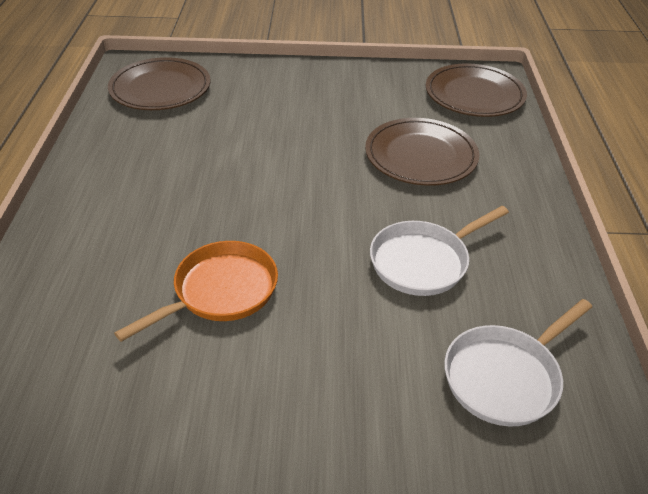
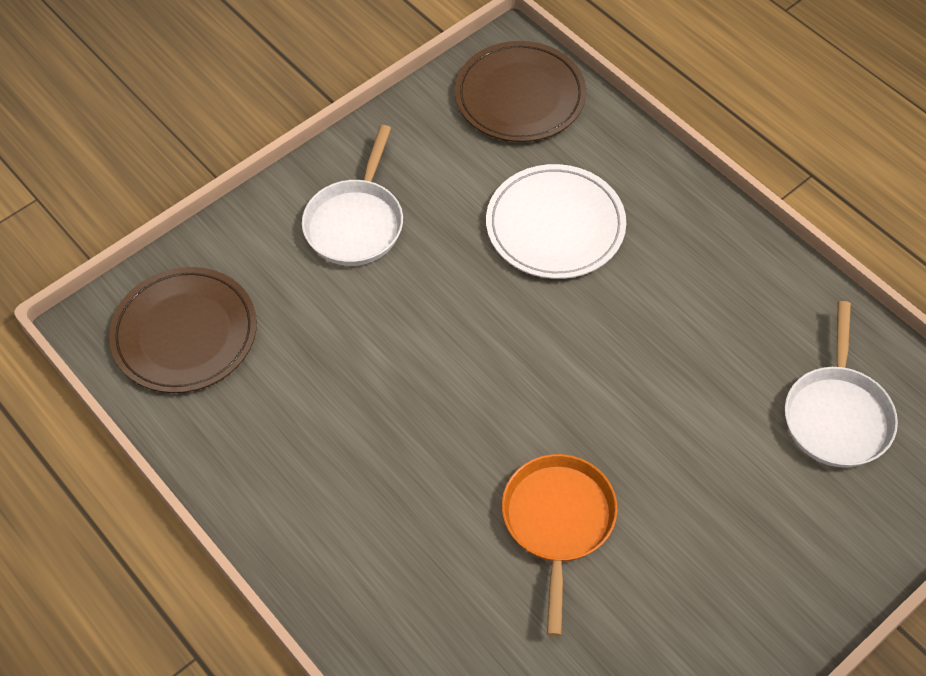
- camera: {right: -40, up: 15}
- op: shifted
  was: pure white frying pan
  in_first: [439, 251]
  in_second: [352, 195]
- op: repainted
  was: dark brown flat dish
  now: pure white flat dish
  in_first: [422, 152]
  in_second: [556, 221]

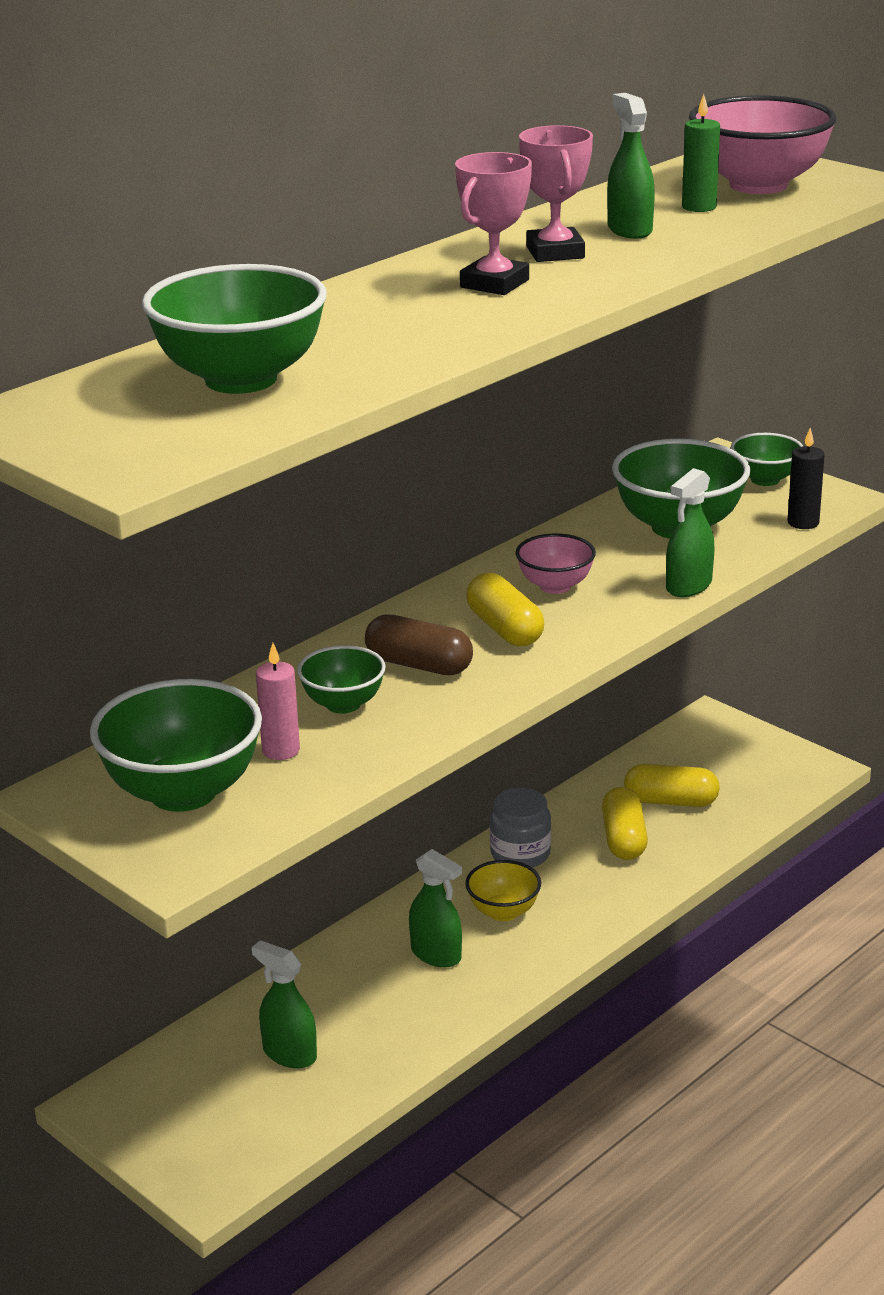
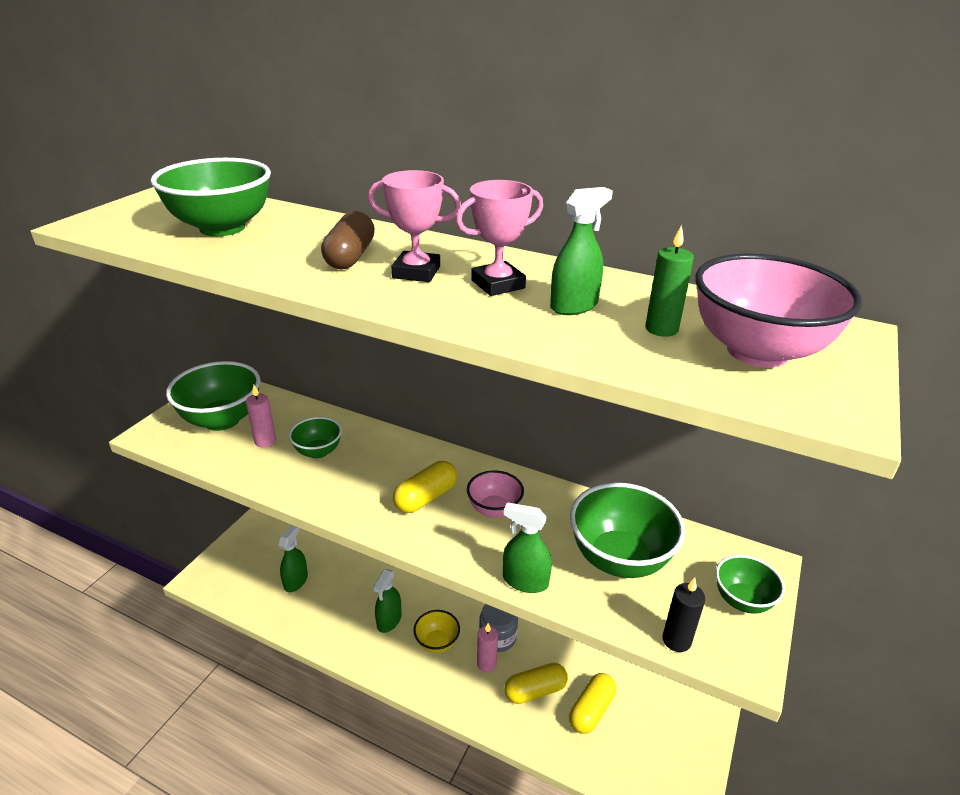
- camera: {right: 70, up: 5}
- op: shifted
  was: dark brown capsule
  in_first: [419, 644]
  in_second: [348, 240]
- op: new
  now: pink candle
  in_second: [487, 647]
- op: rotated
  was: bright yellow capsule
  in_first: [672, 785]
  in_second: [592, 703]
  clockwise: 45

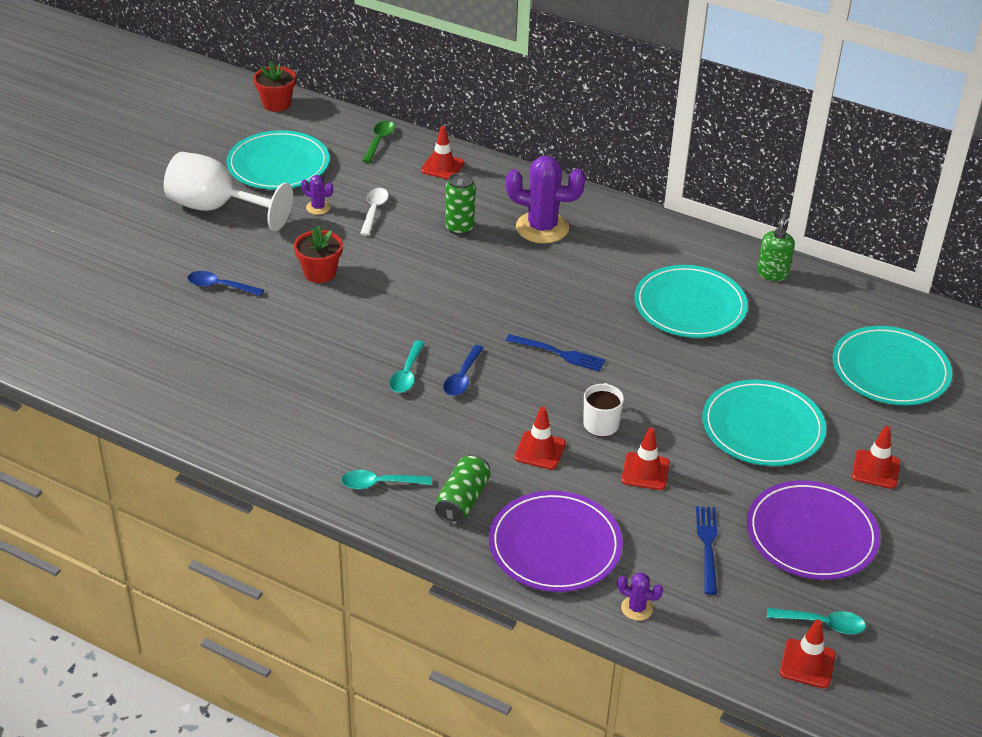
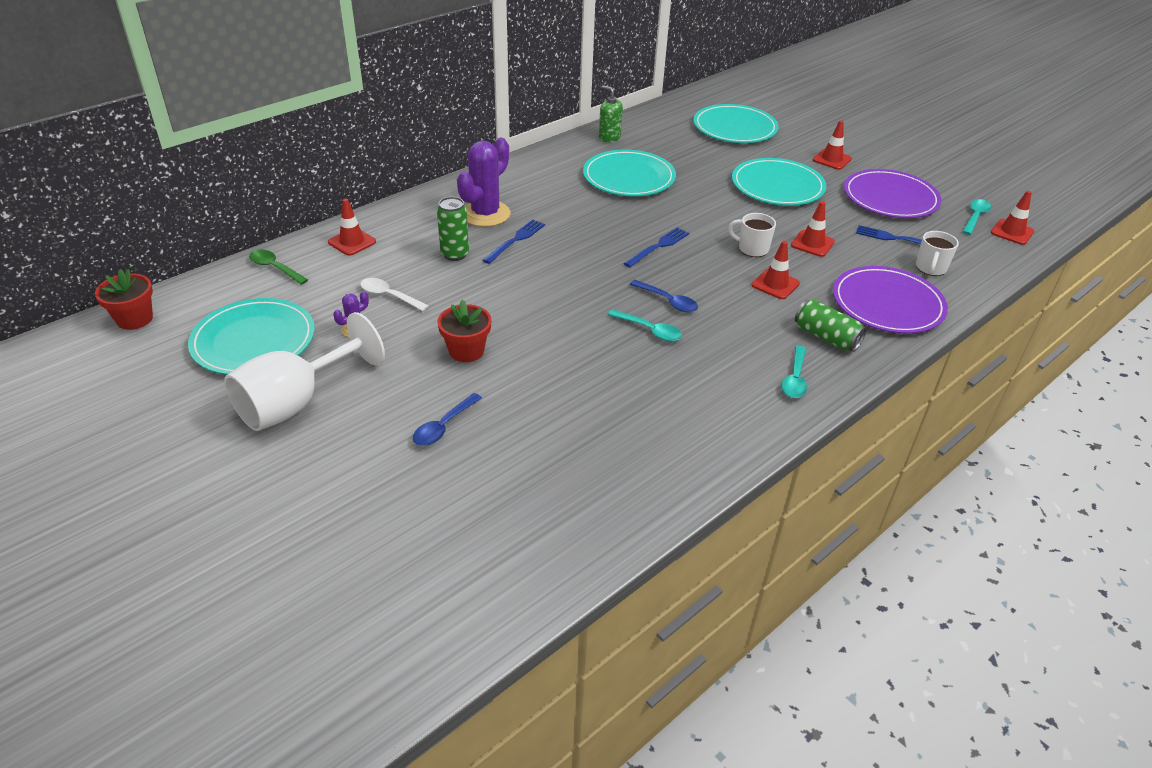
- camera: {right: -70, up: 0}
- op: new
  now: blue dinner fork
  in_second: [513, 242]
- op: new
  now: pure white tea mug
  in_second: [937, 253]
- op: gone
  was: purple saguaro cactus
  in_first: [640, 596]

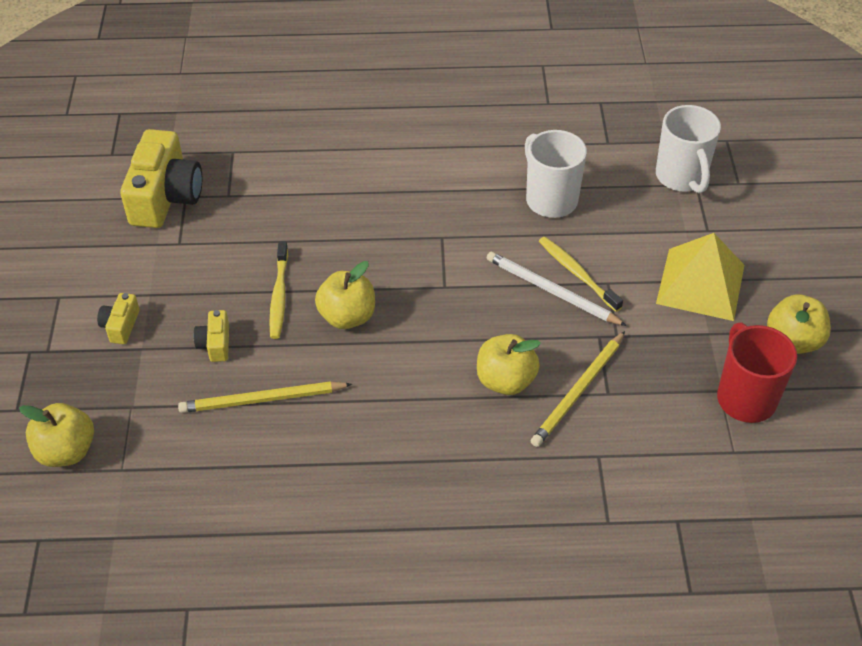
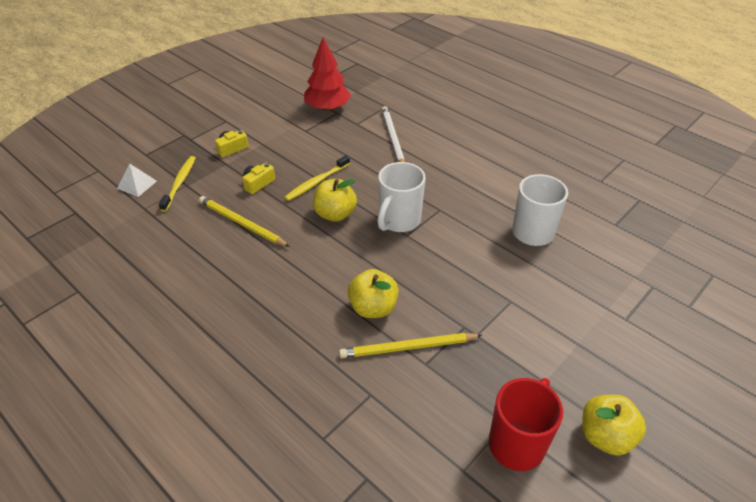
- camera: {right: 45, up: -5}
- op: swapped
  was: bright yellow toy apple
  now: pure white pyramid shape
  in_first: [56, 435]
  in_second: [137, 180]
- op: shifted
  was: bright yellow tooth brush
  in_first: [581, 274]
  in_second: [177, 184]
- op: swapped
  was: bright yellow compact camera
  now: scarlet fir tree
  in_first: [161, 178]
  in_second: [327, 74]
- op: shifted
  was: pure white tea mug
  in_first: [688, 149]
  in_second: [401, 197]
- op: shifted
  was: pure white lead pencil
  in_first: [557, 289]
  in_second: [393, 134]
- op: gone
  was: bright yellow pyramid shape
  in_first: [700, 277]

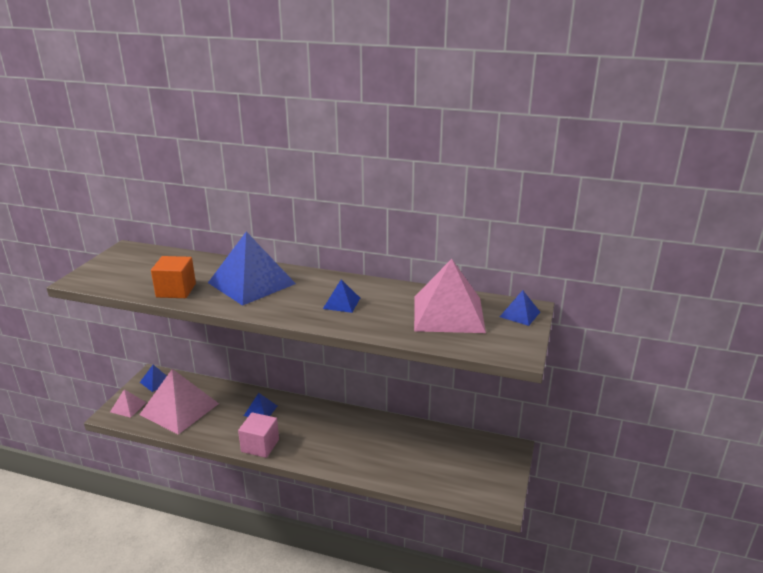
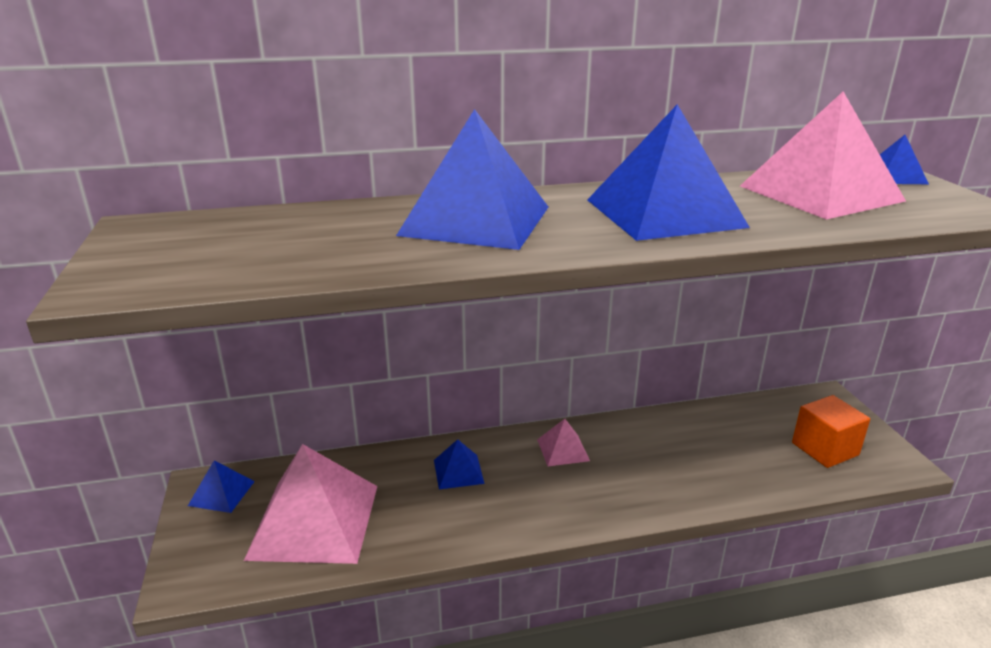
- camera: {right: -30, up: 0}
- op: shifted
  was: pink pyramid shape
  in_first: [128, 403]
  in_second: [563, 442]
- op: scaled
  was: blue pyramid shape
  in_first: [341, 296]
  in_second: [668, 172]
  ratio: 2.19
- op: shifted
  was: orange cube
  in_first: [173, 277]
  in_second: [831, 431]
- op: gone
  was: pink cube
  in_first: [258, 435]

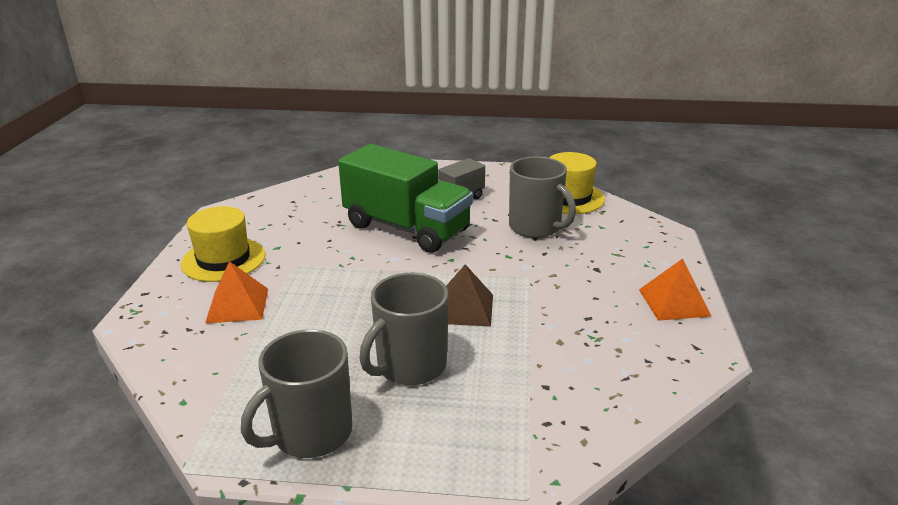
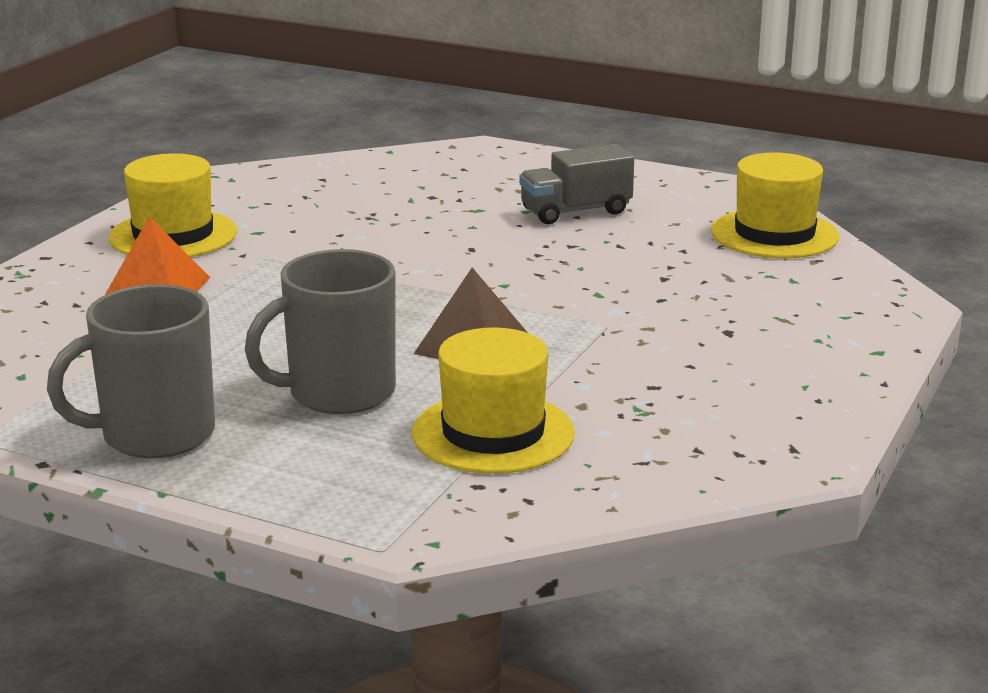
- camera: {right: 20, up: -5}
- op: new
  now: bright yellow tall hat
  in_second: [493, 400]
- op: gone
  was: emerald lorry
  in_first: [405, 198]
- op: gone
  was: ash-grey tea mug
  in_first: [542, 197]
- op: gone
  was: orange pyramid shape
  in_first: [675, 289]

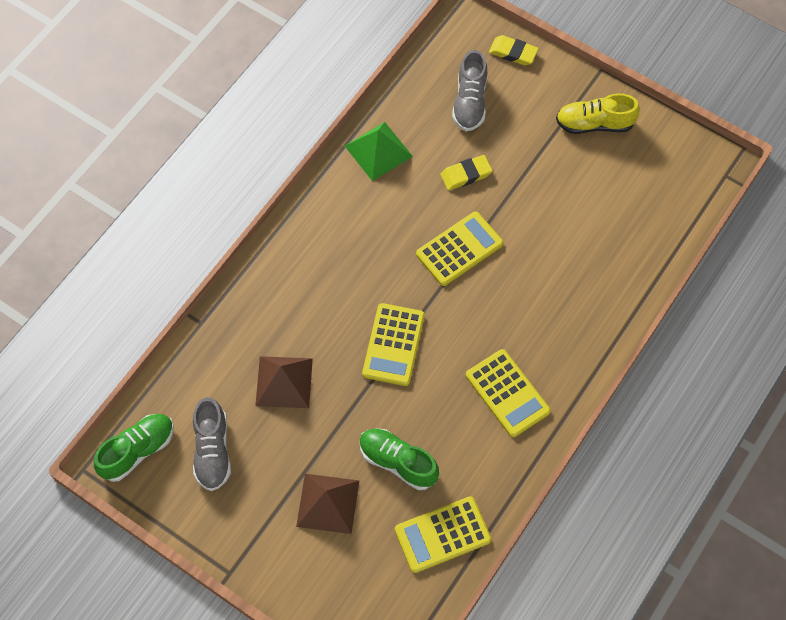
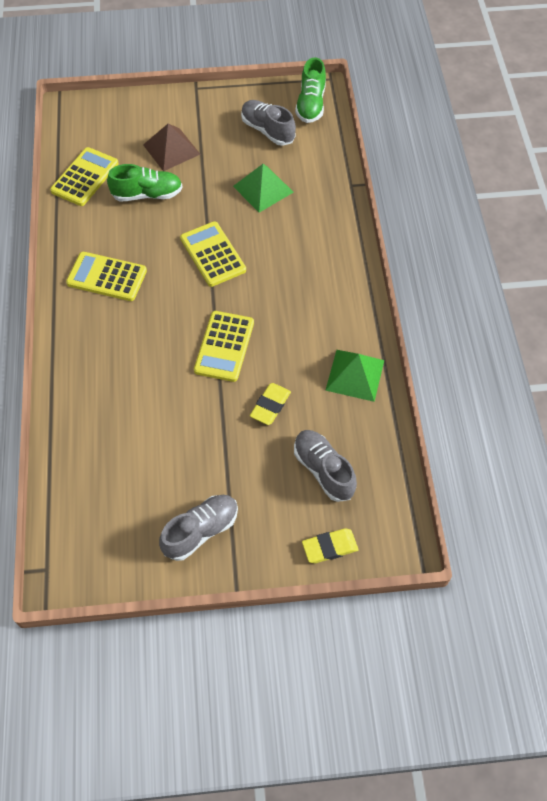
- camera: {right: 140, up: -5}
- op: repainted
  was: bright yellow sneaker
  now: ash-grey sneaker
  in_first: [598, 113]
  in_second: [198, 528]
- op: repainted
  was: dark brown pyramid shape
  now: emerald pyramid shape
  in_first: [284, 382]
  in_second: [263, 188]

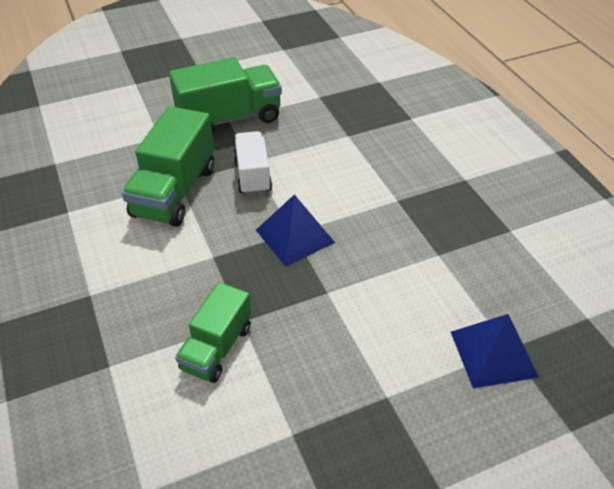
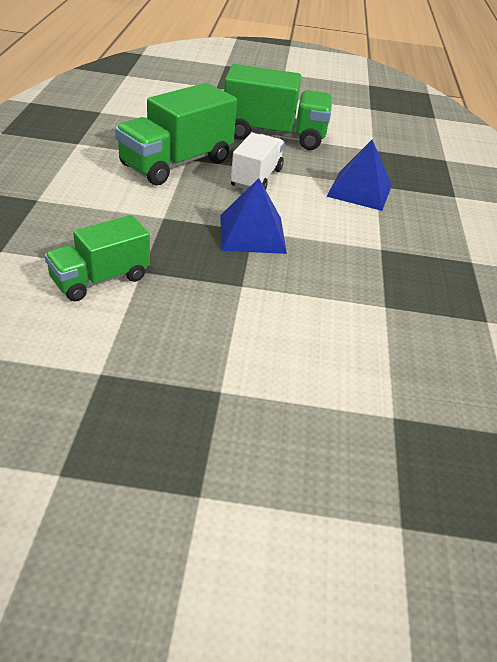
- camera: {right: 25, up: -5}
- op: shifted
  was: blue pyramid shape
  in_first: [495, 351]
  in_second: [359, 175]

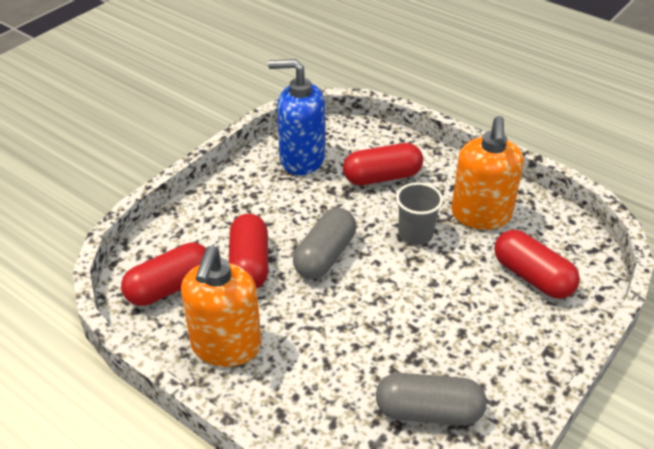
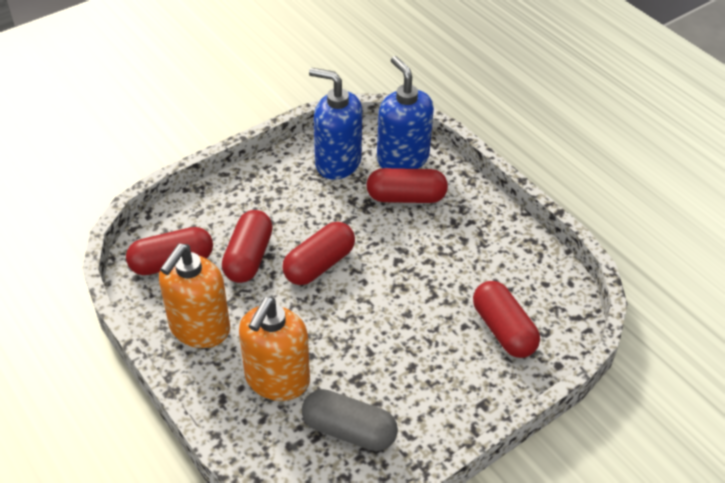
- camera: {right: 15, up: 5}
- op: shifted
  was: orange pump bottle
  in_first: [487, 173]
  in_second: [274, 349]
- op: repainted
  was: ash-grey capsule
  now: scarlet capsule
  in_first: [324, 243]
  in_second: [318, 253]
- op: new
  now: blue pump bottle
  in_second: [405, 112]
- op: gone
  was: ash-grey beaker
  in_first: [419, 214]

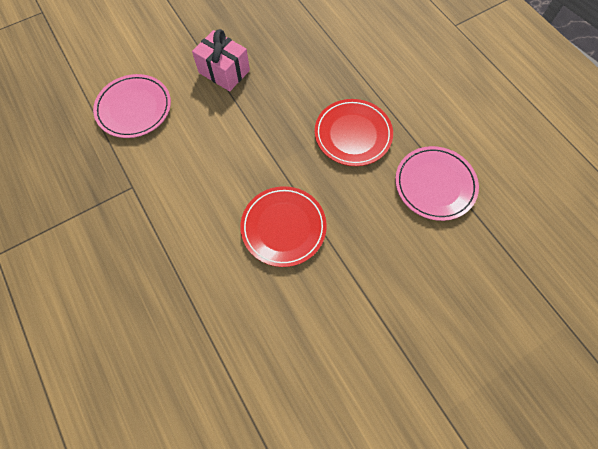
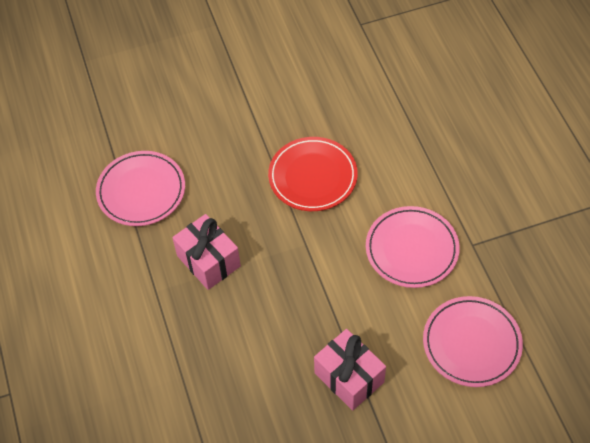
- camera: {right: -165, up: -10}
- op: swapped
  was: scarlet flat dish
  now: pink present
  in_first: [354, 132]
  in_second: [206, 252]
- op: new
  now: pink flat dish
  in_second: [413, 247]

